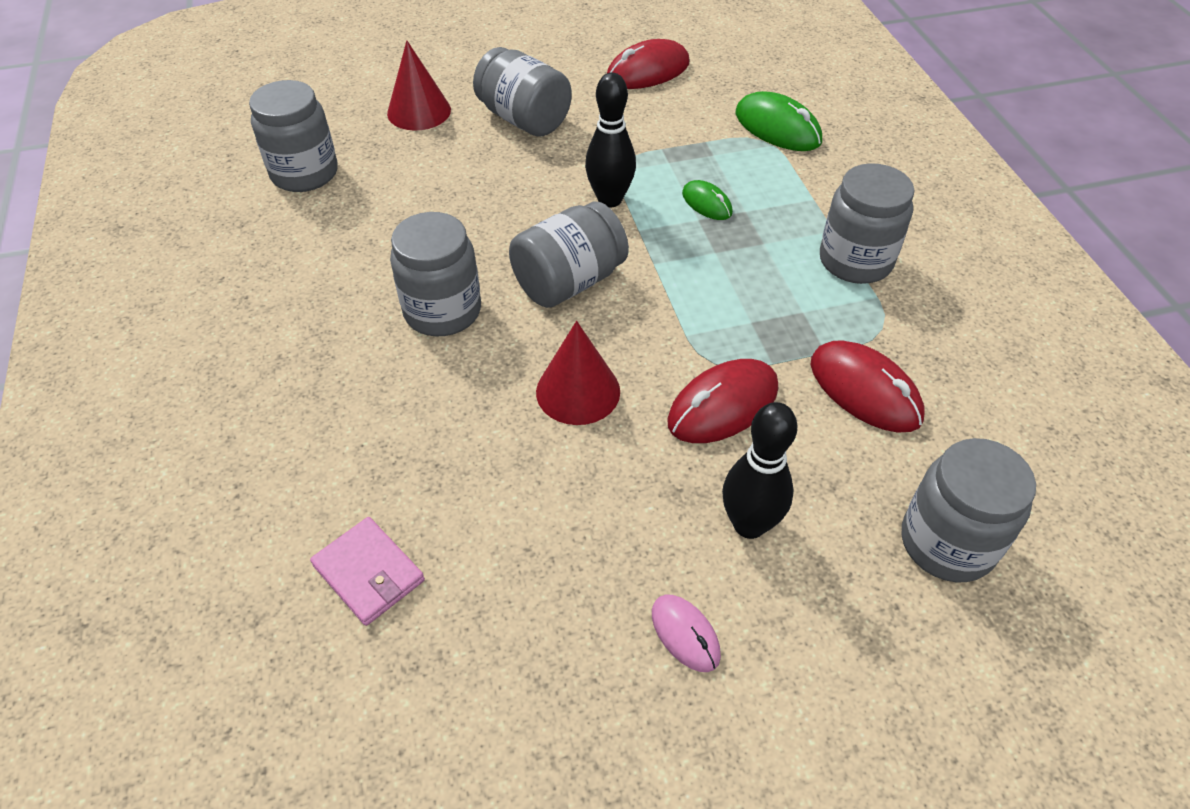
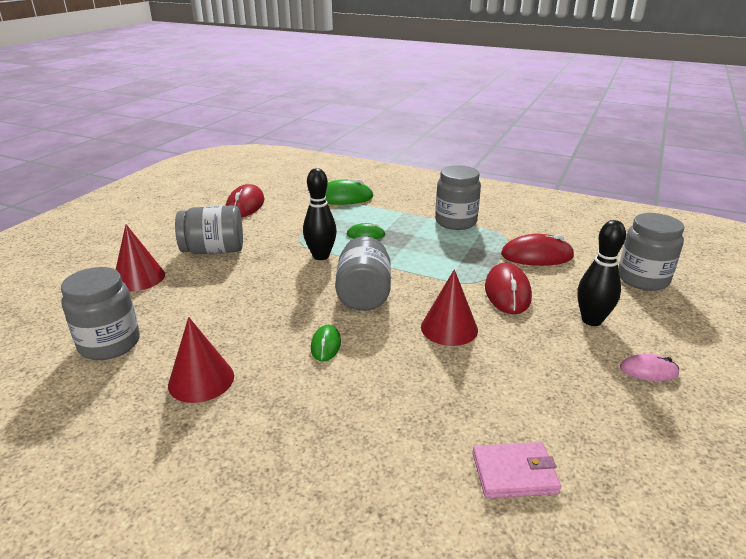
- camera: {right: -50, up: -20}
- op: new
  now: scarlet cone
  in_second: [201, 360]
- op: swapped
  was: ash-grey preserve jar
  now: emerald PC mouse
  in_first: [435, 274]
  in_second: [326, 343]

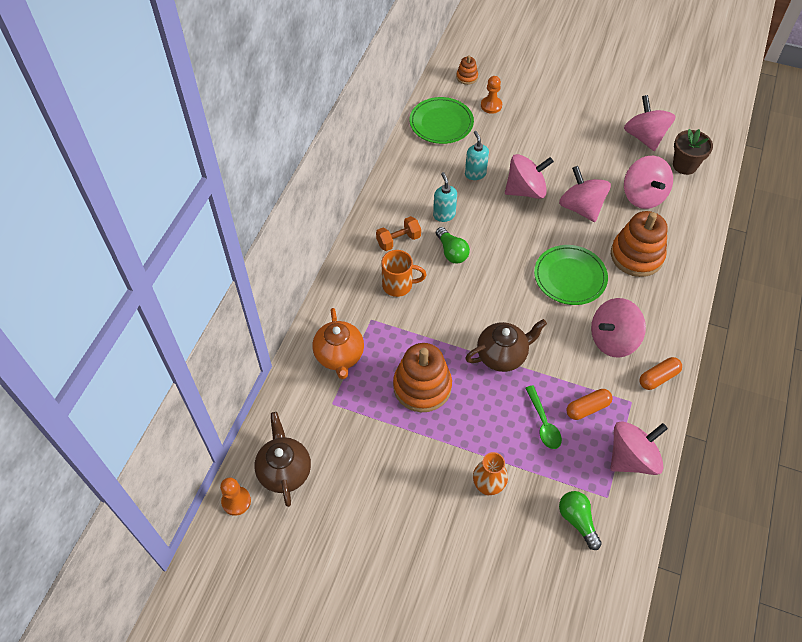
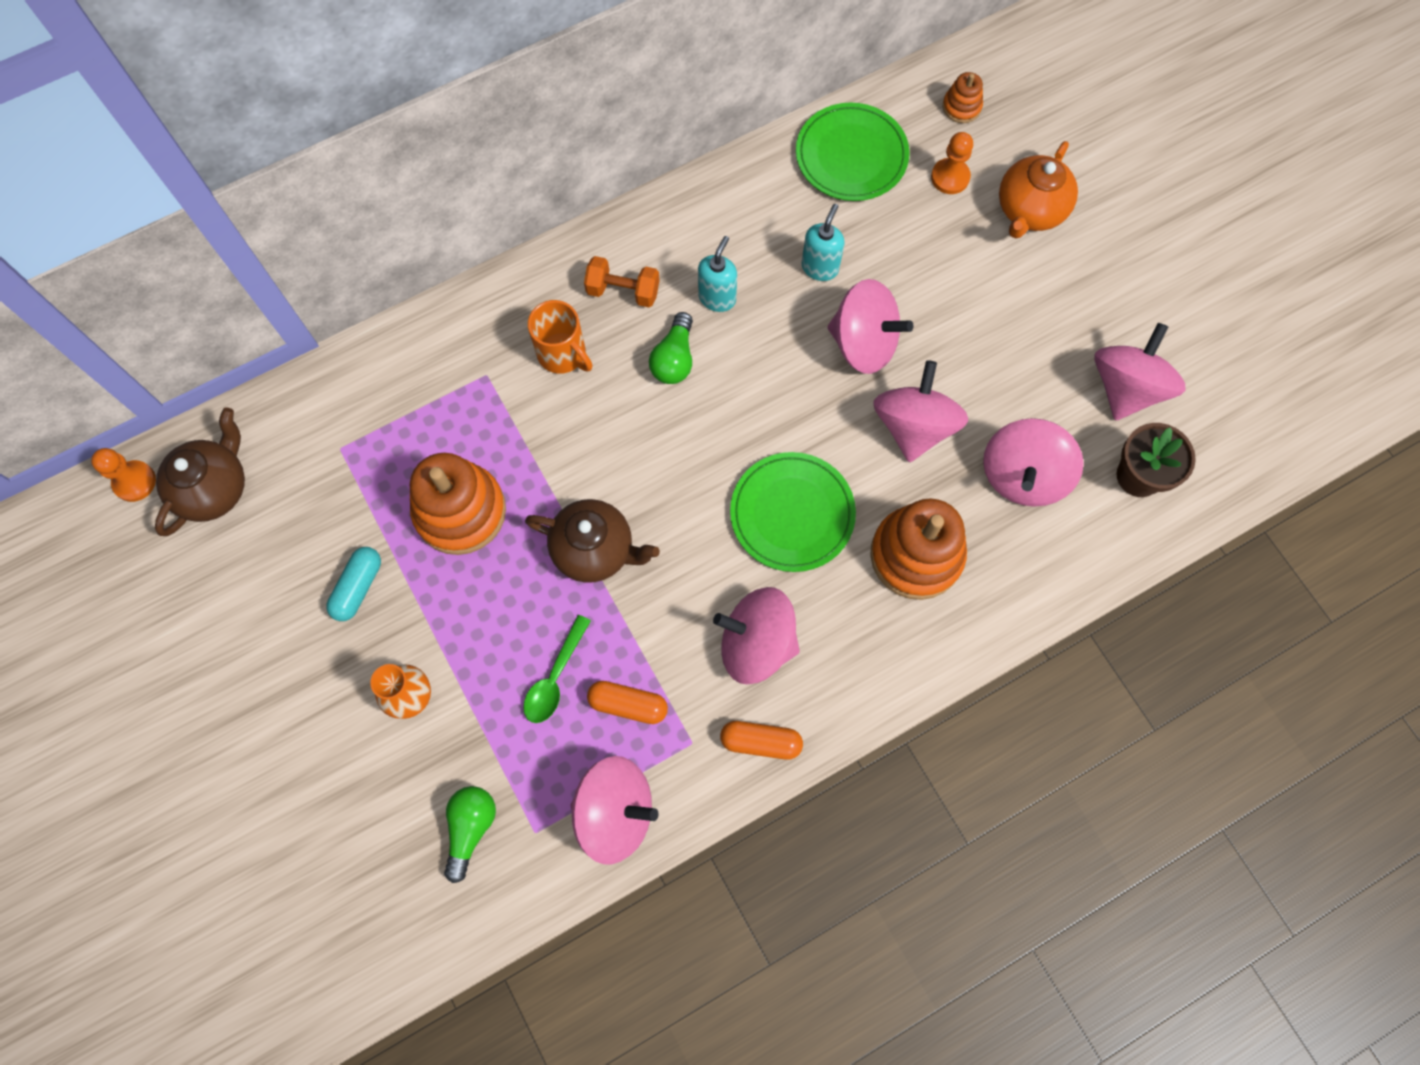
- camera: {right: 40, up: 15}
- op: new
  now: turquoise capsule
  in_second: [353, 584]
- op: shifted
  was: orange tea pot
  in_first: [338, 343]
  in_second: [1038, 190]

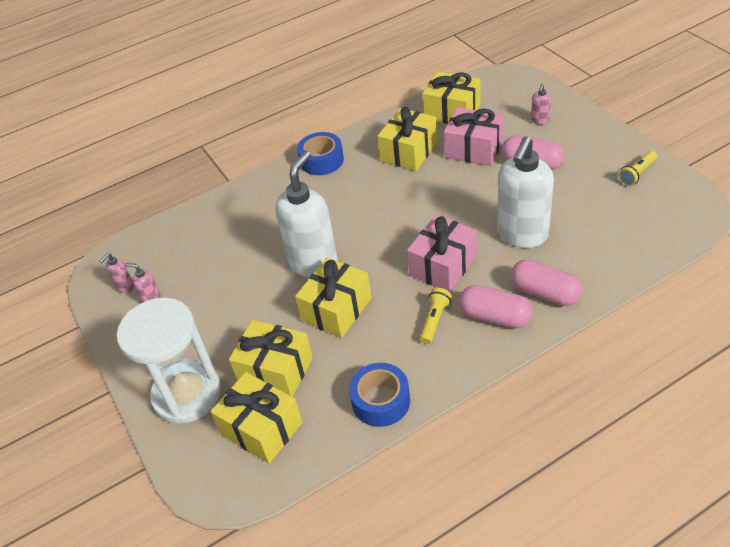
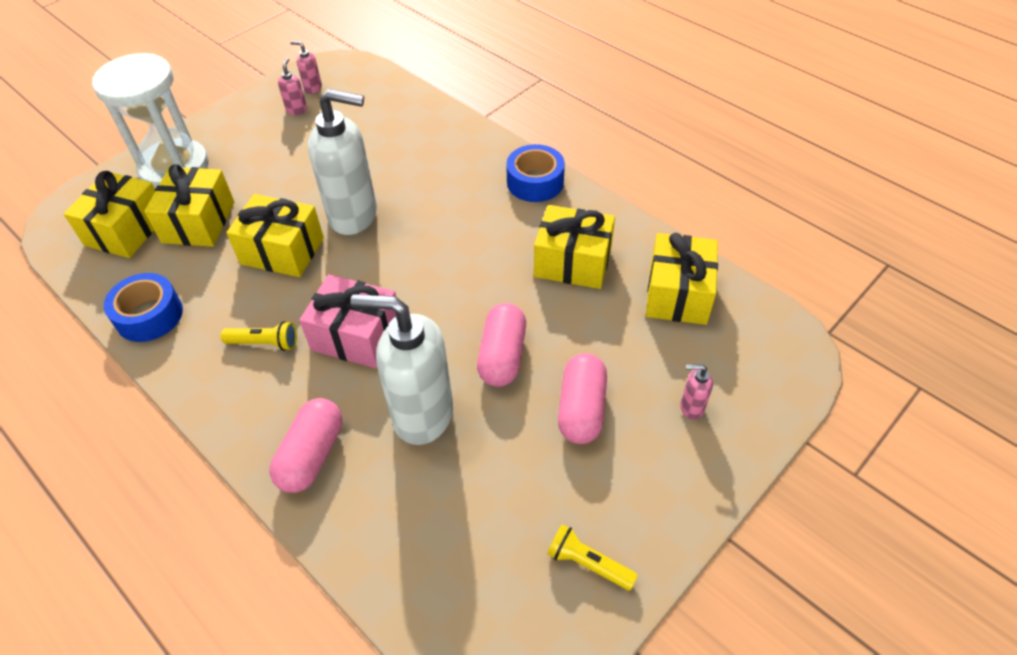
- camera: {right: 70, up: 5}
- op: shifted
  was: pink capsule
  in_first: [496, 306]
  in_second: [501, 345]
- op: gone
  was: pink present
  in_first: [474, 136]

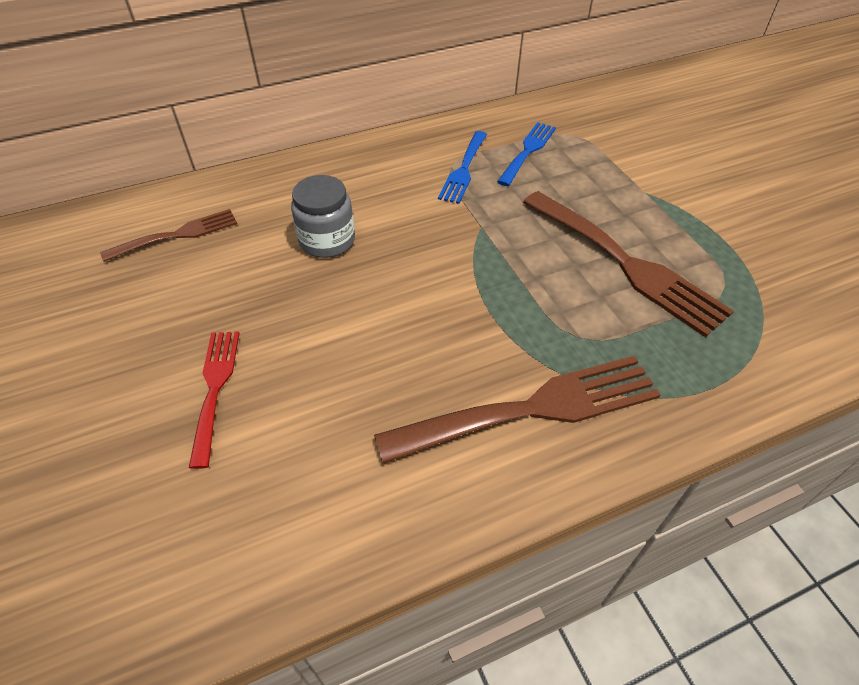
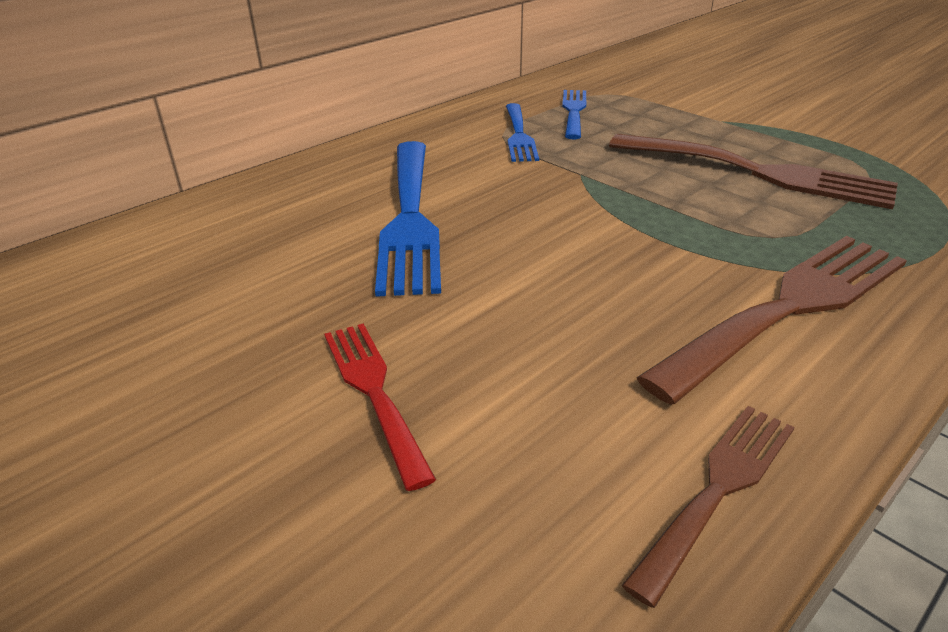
- camera: {right: -20, up: -15}
- op: swapped
  was: ash-grey preserve jar
  now: blue dinner fork
  in_first: [323, 216]
  in_second: [408, 219]
- op: shifted
  was: dark brown dinner fork
  in_first: [168, 235]
  in_second: [708, 507]

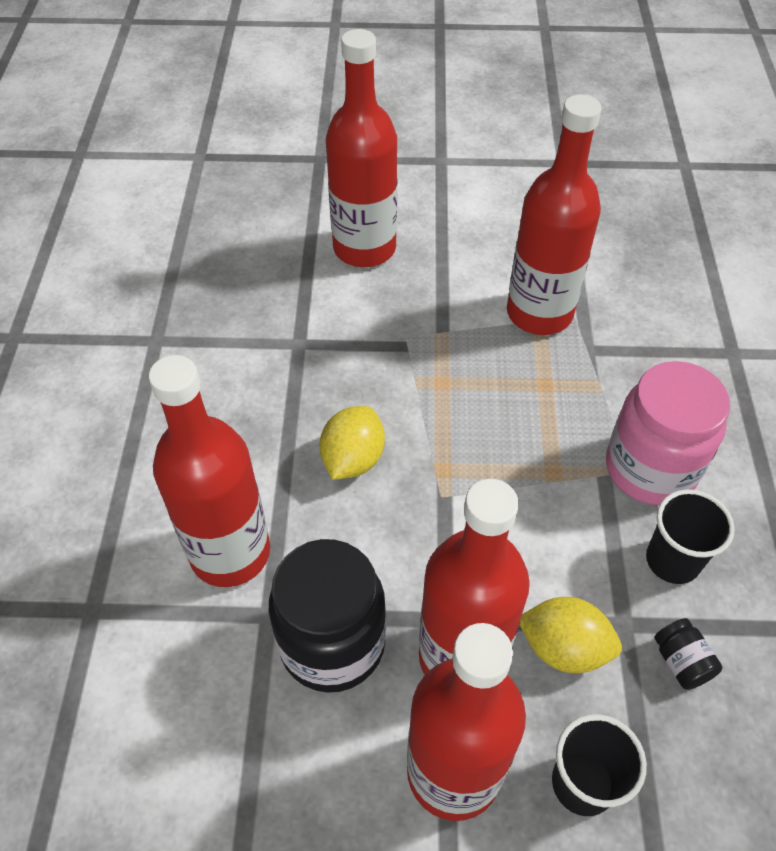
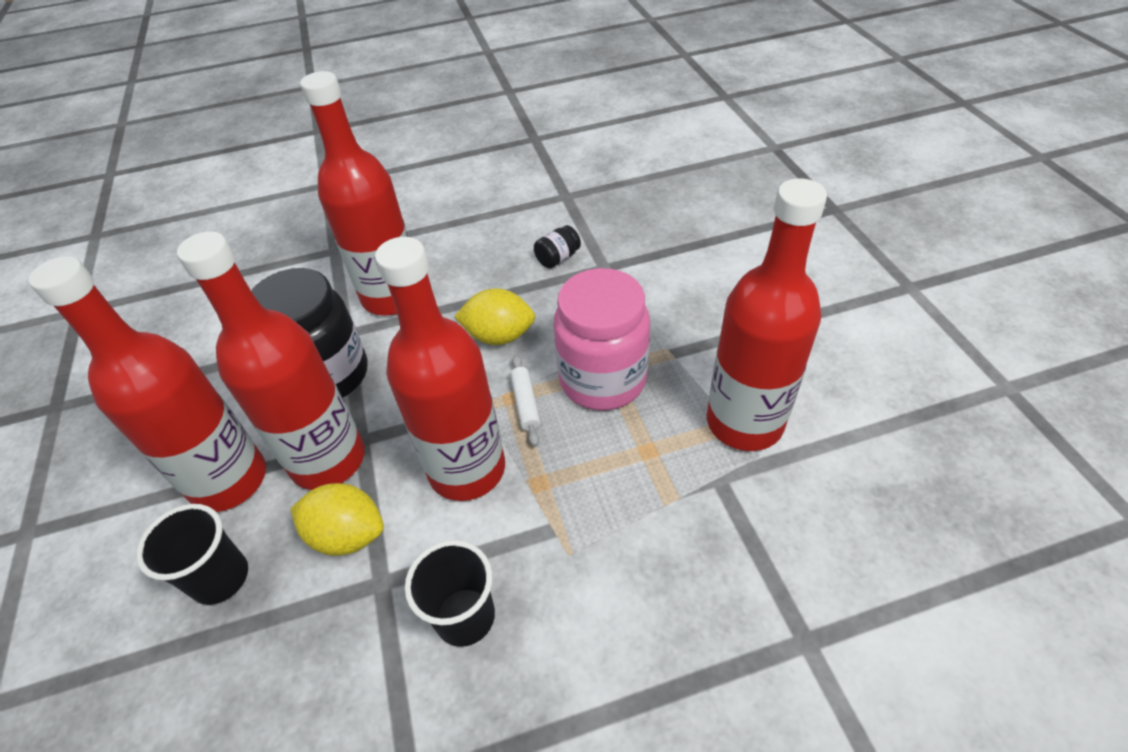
- camera: {right: 75, up: -5}
- op: rotated
  was: bright yellow toy lemon
  in_first: [571, 635]
  in_second: [337, 519]
  clockwise: -75
- op: shifted
  was: scarlet drink bottle
  in_first: [361, 148]
  in_second: [440, 369]
- op: new
  now: pure white pastry roller
  in_second: [525, 401]
- op: shifted
  was: jet-black preserve jar
  in_first: [688, 654]
  in_second: [557, 246]
- op: shifted
  was: pink preserve jar
  in_first: [668, 433]
  in_second: [602, 339]

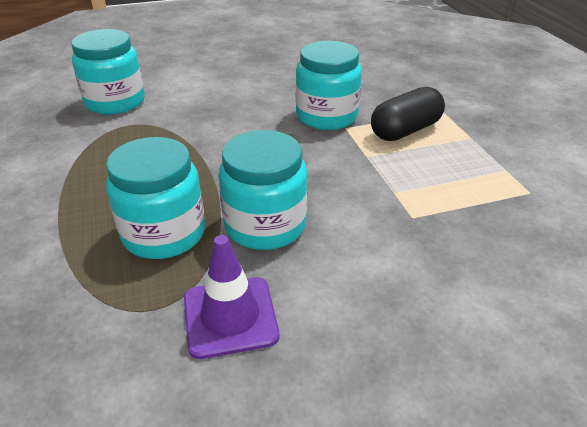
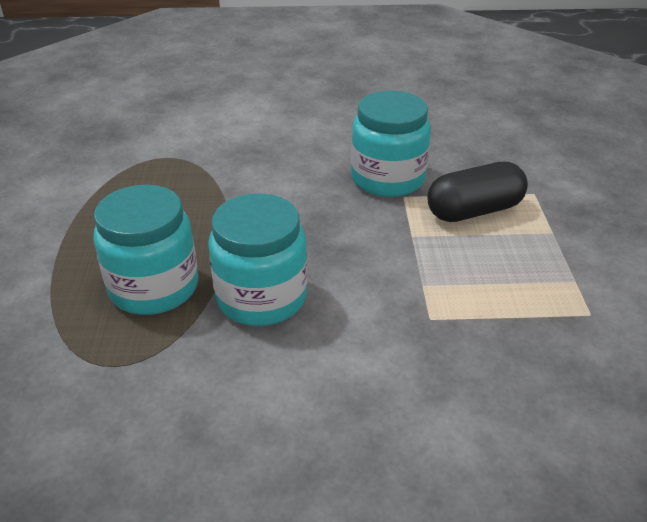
- camera: {right: 15, up: 0}
- op: gone
  was: turquoise preserve jar
  in_first: [108, 72]
- op: gone
  was: purple road cone
  in_first: [231, 297]

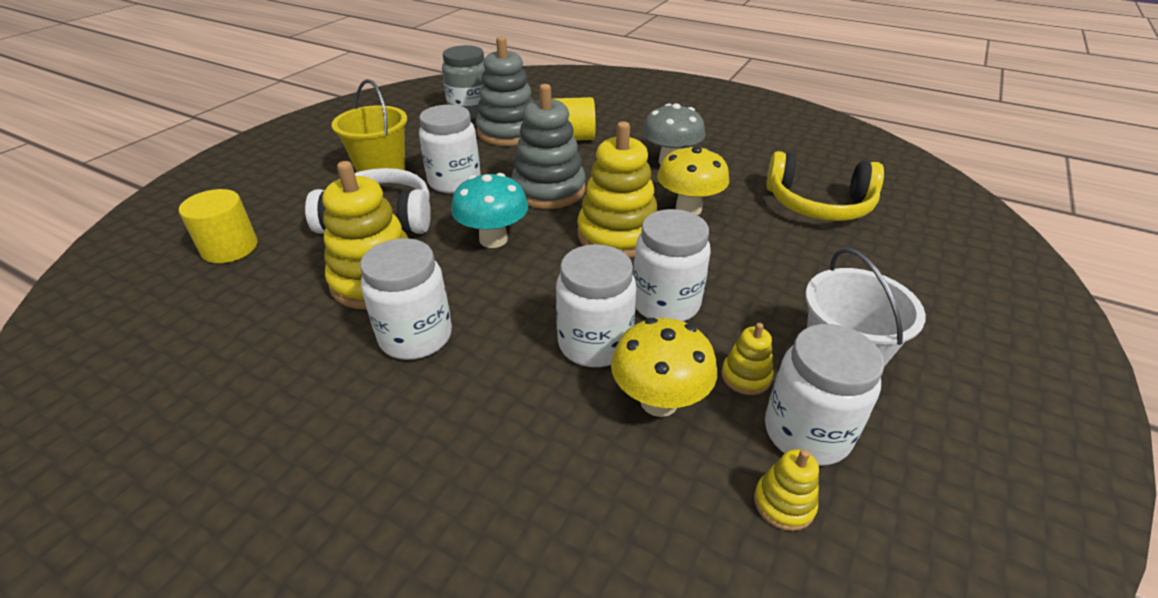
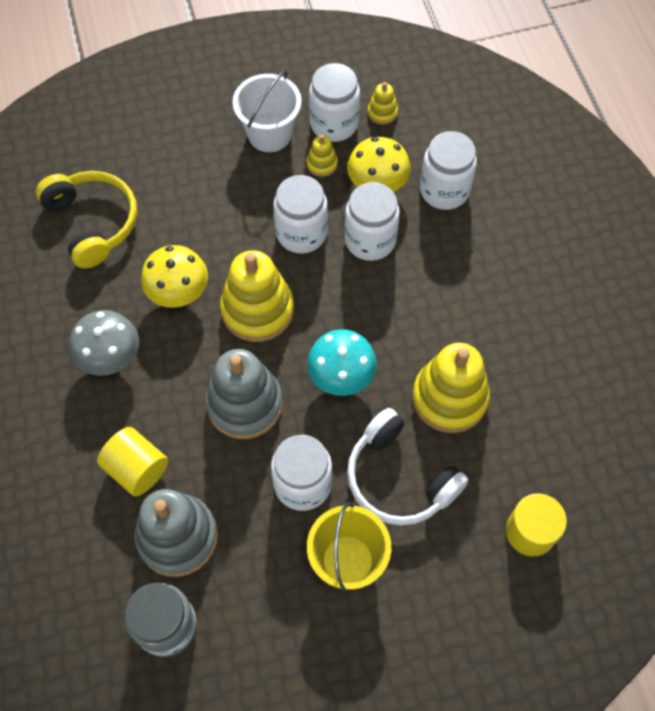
- camera: {right: -135, up: 25}
- op: shifted
  was: pure white preserve jar
  in_first: [406, 299]
  in_second: [448, 170]

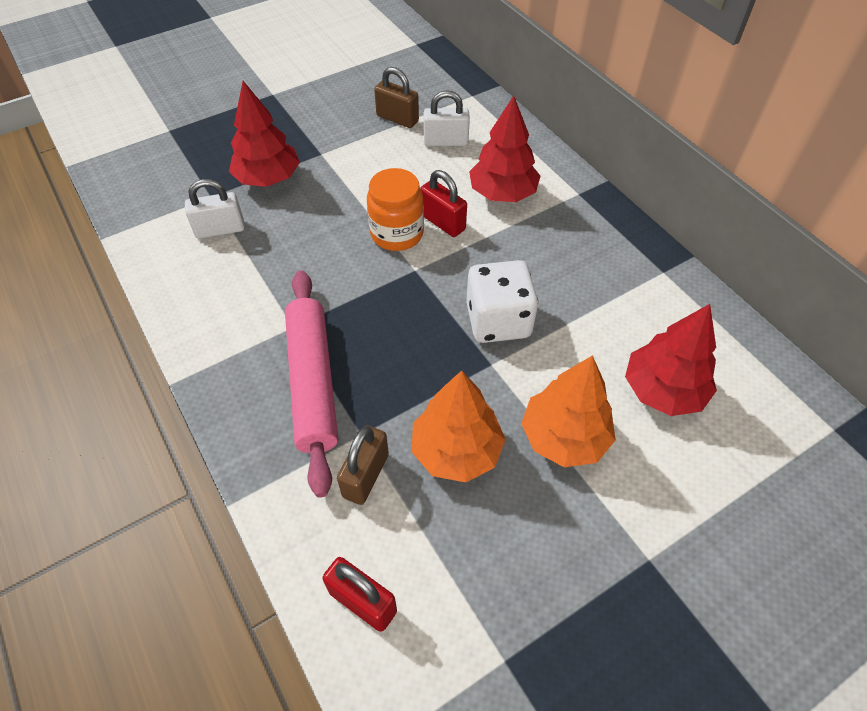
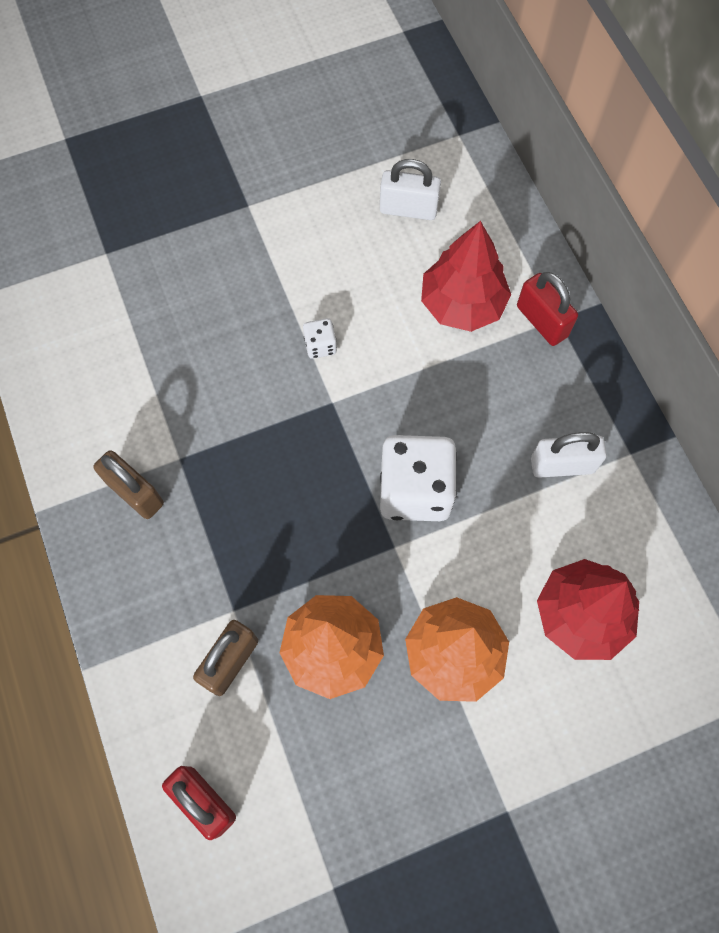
- camera: {right: 10, up: 15}
- op: shifted
  was: dark brown small lock
  in_first: [396, 97]
  in_second: [128, 484]
- op: swapped
  was: orange preserve jar
  now: pure white die
  in_first: [395, 209]
  in_second: [320, 338]
- op: shifted
  was: scarlet small lock
  in_first: [443, 203]
  in_second: [547, 309]
- op: shifted
  was: pure white small lock
  in_first: [215, 209]
  in_second: [568, 455]
- op: gone
  was: scarlet fir tree
  in_first: [264, 134]
- op: gone
  was: pink pastry roller
  in_first: [311, 384]

